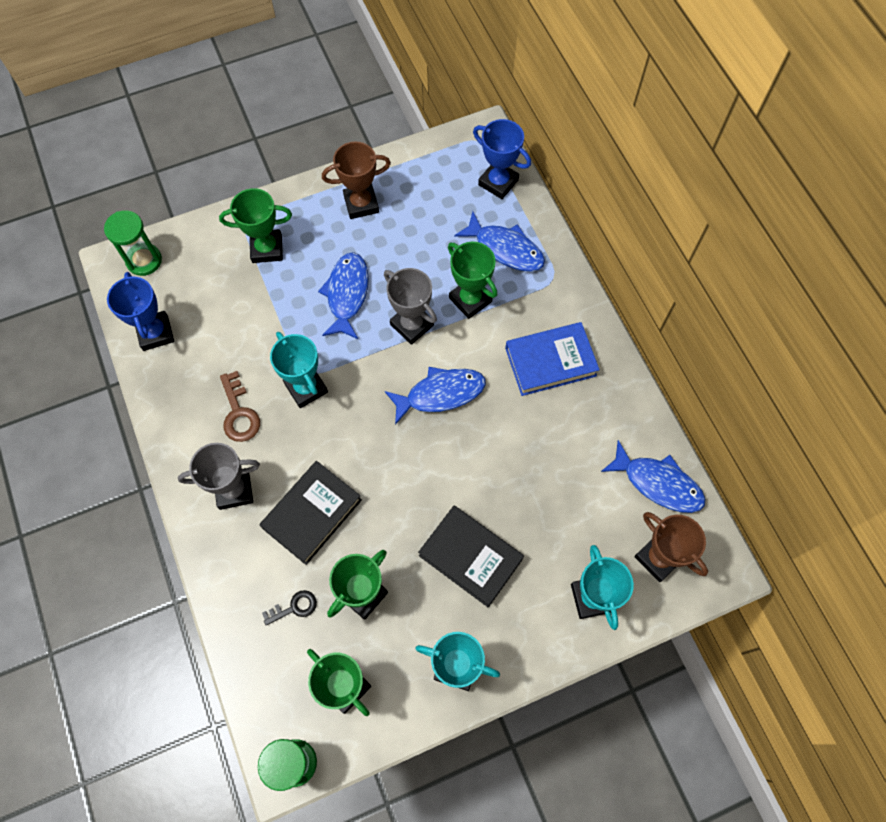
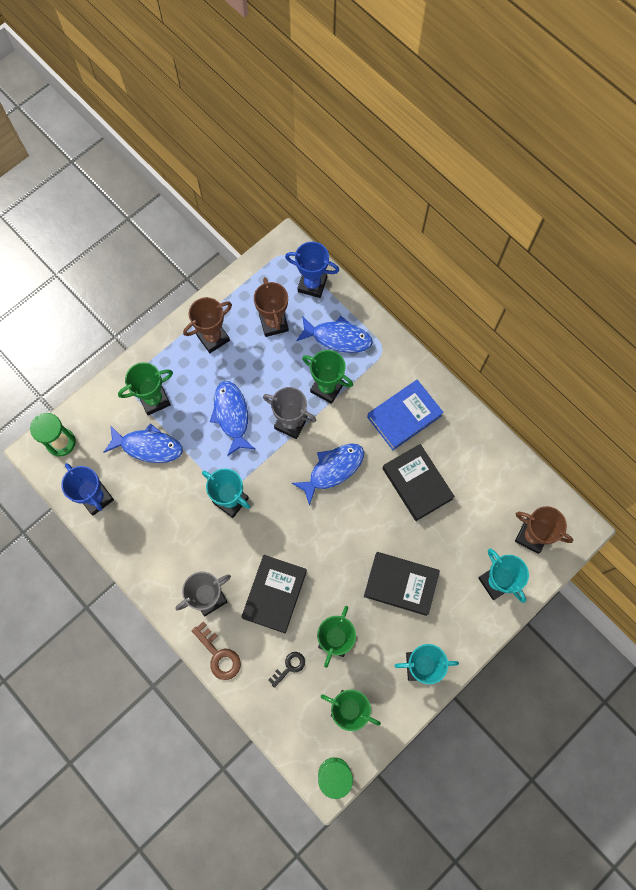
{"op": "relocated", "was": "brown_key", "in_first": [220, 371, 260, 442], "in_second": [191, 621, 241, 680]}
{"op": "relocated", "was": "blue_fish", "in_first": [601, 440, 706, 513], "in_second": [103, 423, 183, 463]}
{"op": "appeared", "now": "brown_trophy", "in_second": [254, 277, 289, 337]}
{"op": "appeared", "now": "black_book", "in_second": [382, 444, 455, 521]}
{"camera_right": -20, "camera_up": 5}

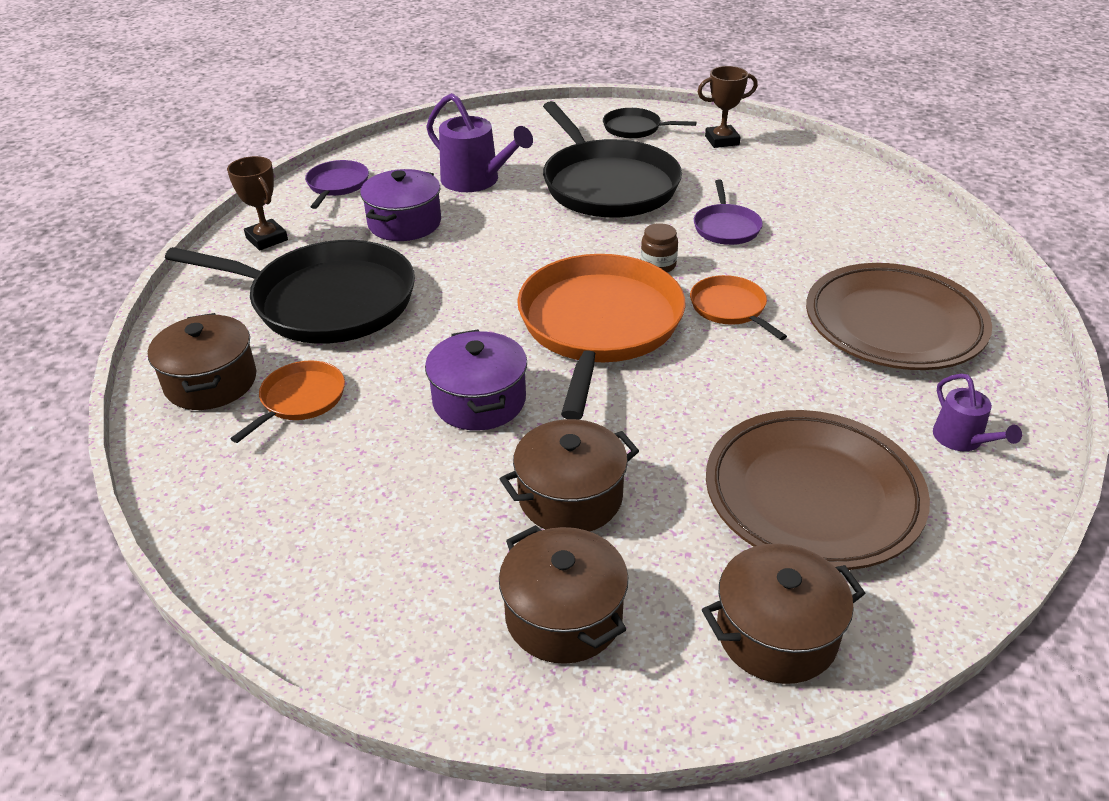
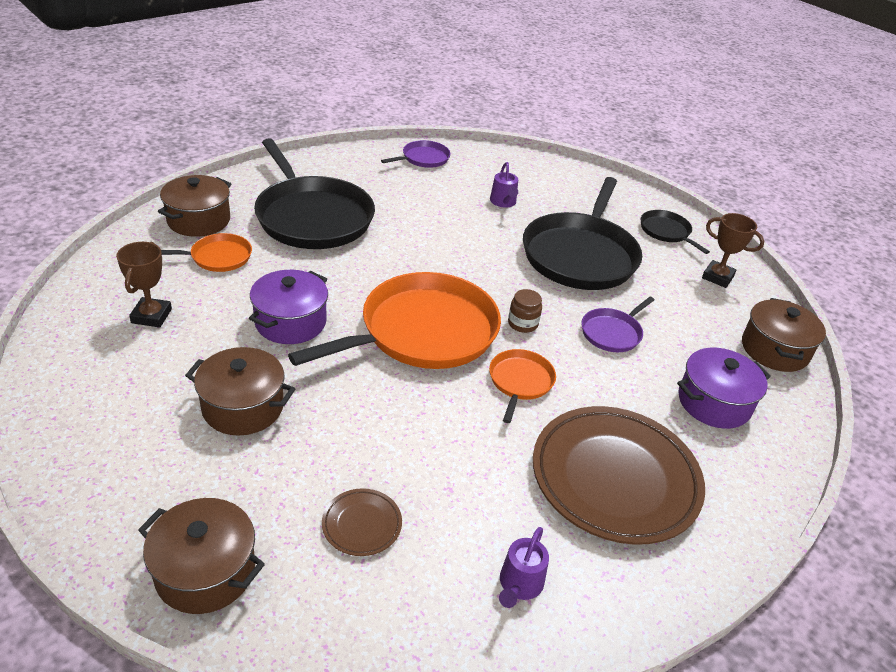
{"op": "relocated", "was": "brown_trophy", "in_first": [227, 156, 288, 250], "in_second": [116, 242, 172, 327]}
{"op": "relocated", "was": "purple_pot", "in_first": [360, 169, 441, 241], "in_second": [677, 348, 771, 429]}
{"op": "size", "was": "purple_watering_can", "in_first": [426, 93, 533, 192], "in_second": [490, 162, 518, 208], "ratio": 0.57}
{"op": "relocated", "was": "brown_pot", "in_first": [499, 525, 628, 664], "in_second": [742, 298, 826, 372]}
{"op": "size", "was": "brown_plate", "in_first": [706, 410, 930, 570], "in_second": [322, 488, 402, 556], "ratio": 0.43}
{"camera_right": 40, "camera_up": 0}

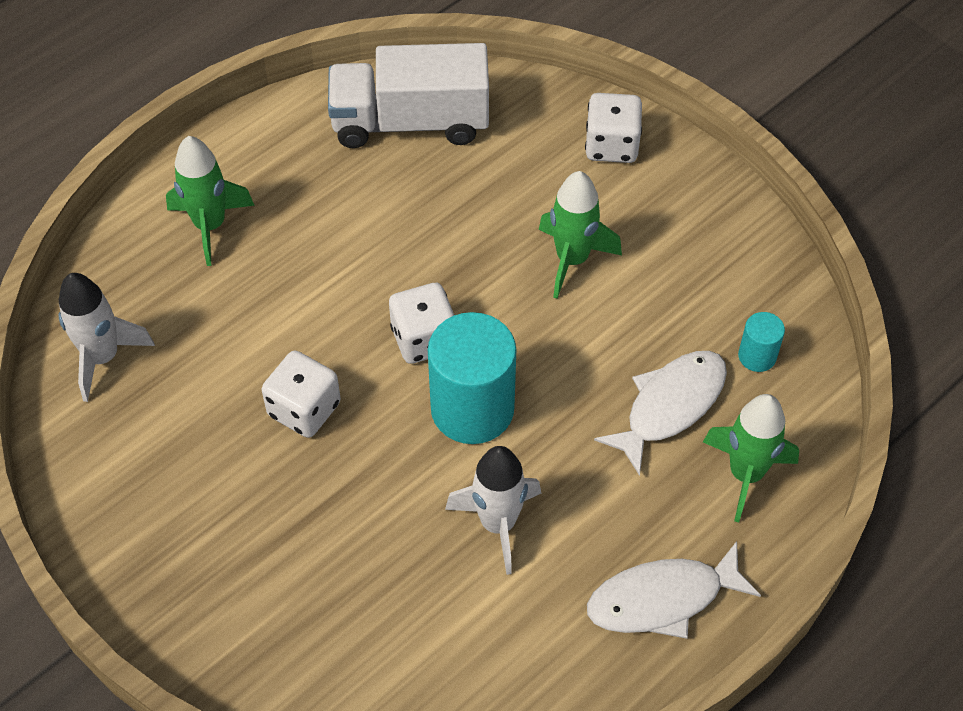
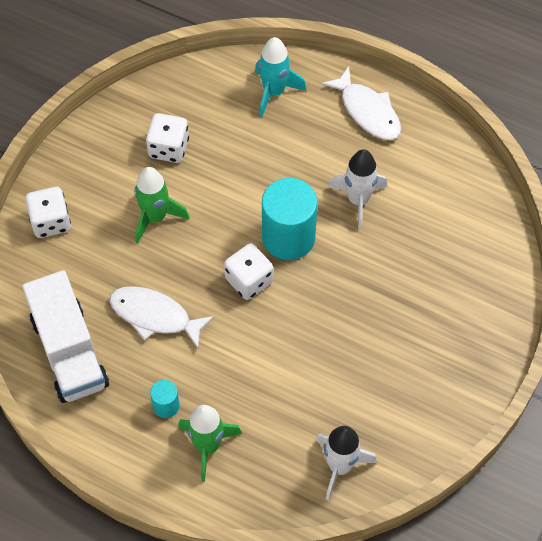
{"op": "relocated", "was": "white_dice", "in_first": [262, 351, 341, 438], "in_second": [146, 113, 189, 163]}
{"op": "relocated", "was": "white_fish", "in_first": [594, 351, 727, 476], "in_second": [109, 286, 214, 349]}
{"op": "colour", "was": "green_rocket", "now": "turquoise_rocket", "in_first": [703, 394, 799, 522], "in_second": [255, 37, 306, 117]}
{"op": "relocated", "was": "turquoise_cylinder", "in_first": [738, 312, 785, 372], "in_second": [150, 380, 180, 418]}
{"camera_right": -110, "camera_up": 5}

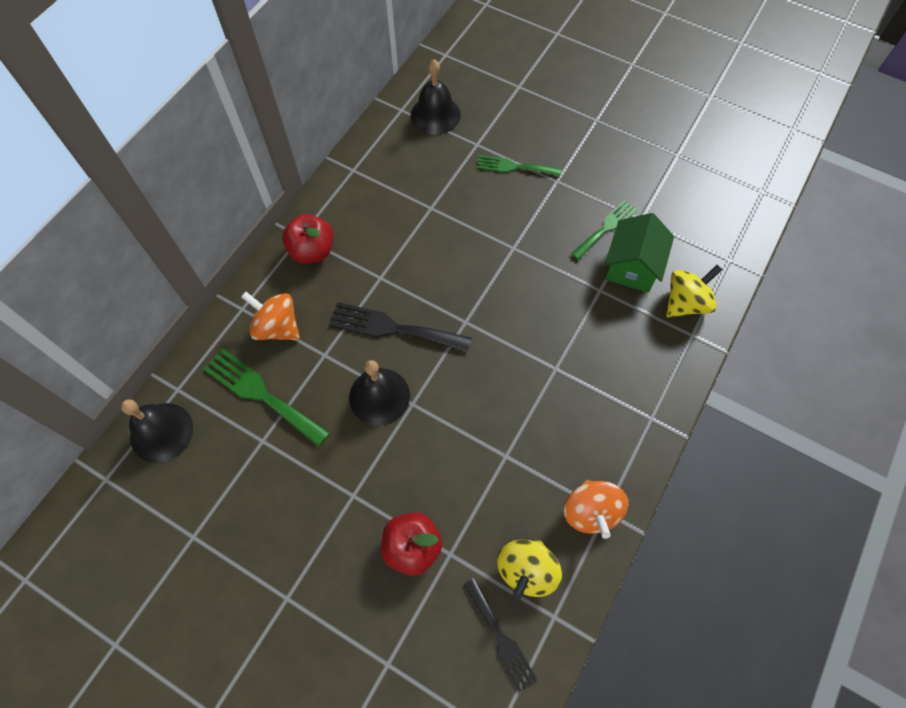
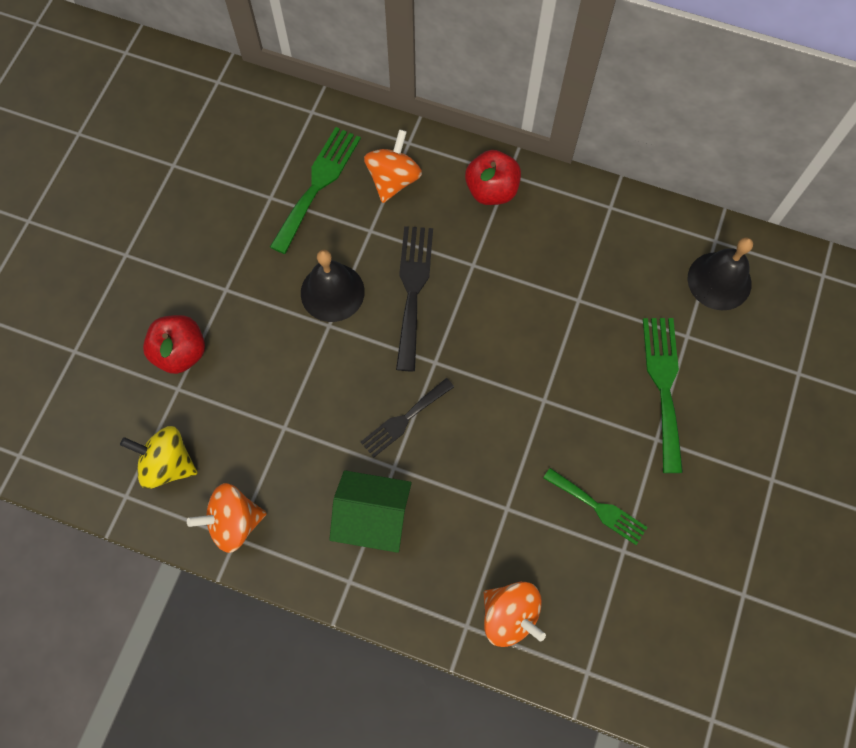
{"op": "missing", "was": "black_bell", "in_first": [121, 399, 193, 463]}
{"op": "relocated", "was": "black_fork", "in_first": [464, 578, 537, 692], "in_second": [361, 378, 454, 458]}
{"op": "size", "was": "green_fork", "in_first": [476, 155, 561, 176], "in_second": [643, 318, 683, 473], "ratio": 1.51}
{"op": "relocated", "was": "green_house", "in_first": [605, 213, 674, 293], "in_second": [329, 470, 412, 553]}
{"op": "colour", "was": "yellow_spinning_top", "now": "orange_spinning_top", "in_first": [666, 265, 722, 317], "in_second": [484, 582, 546, 647]}
{"camera_right": 80, "camera_up": 5}

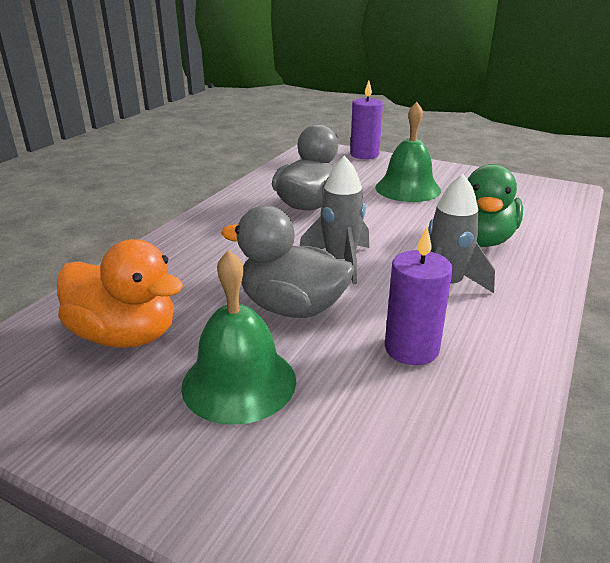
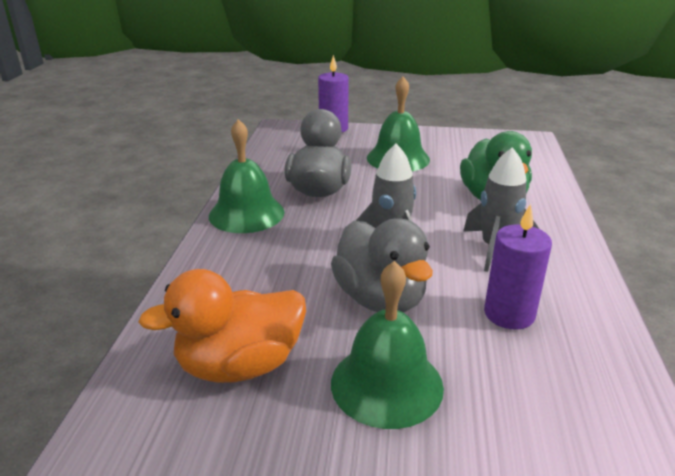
{"op": "spun", "was": "orange_duck", "in_first": [57, 239, 183, 348], "in_second": [138, 269, 306, 383], "clockwise": 150}
{"op": "spun", "was": "grey_duck", "in_first": [221, 205, 354, 318], "in_second": [331, 218, 433, 313], "clockwise": -120}
{"op": "appeared", "now": "green_bell", "in_second": [209, 119, 285, 233]}
{"camera_right": -20, "camera_up": 0}

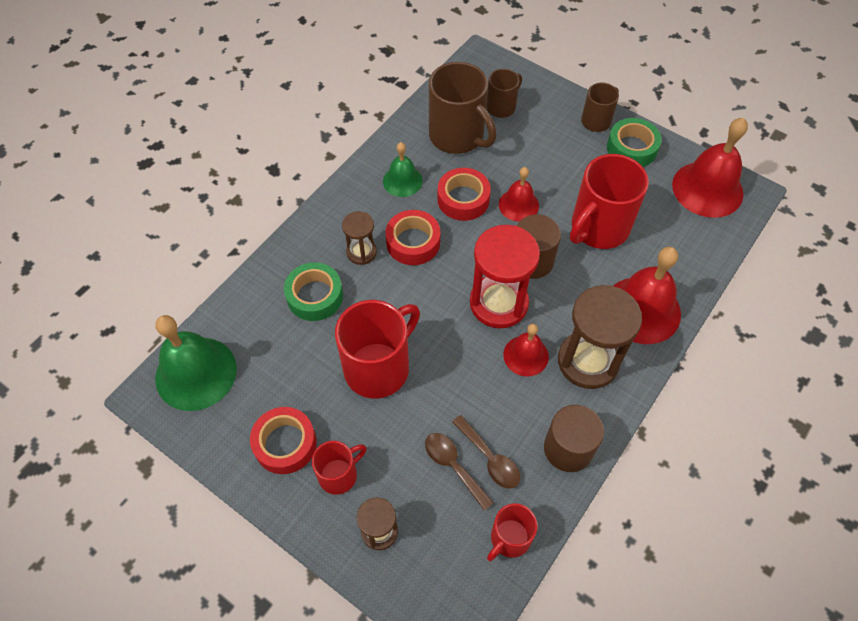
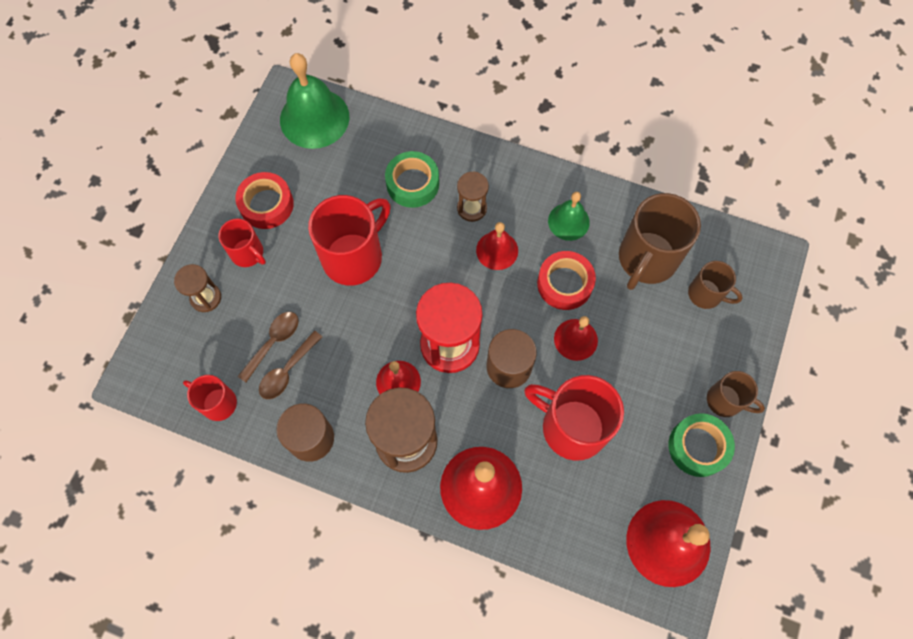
{"op": "spun", "was": "red_mug", "in_first": [335, 300, 420, 399], "in_second": [308, 195, 390, 286], "clockwise": -75}
{"op": "exchanged", "was": "red_tape", "now": "red_bell", "in_first": [386, 210, 440, 265], "in_second": [476, 222, 518, 270]}
{"camera_right": 75, "camera_up": 10}

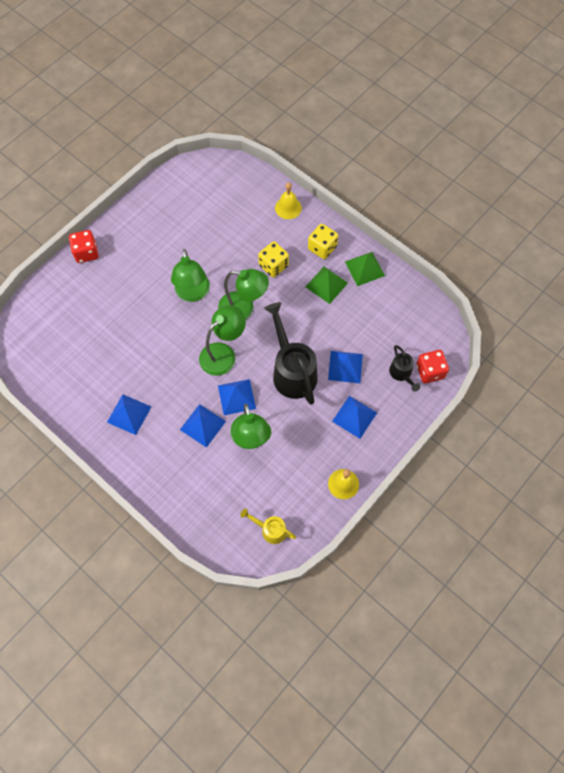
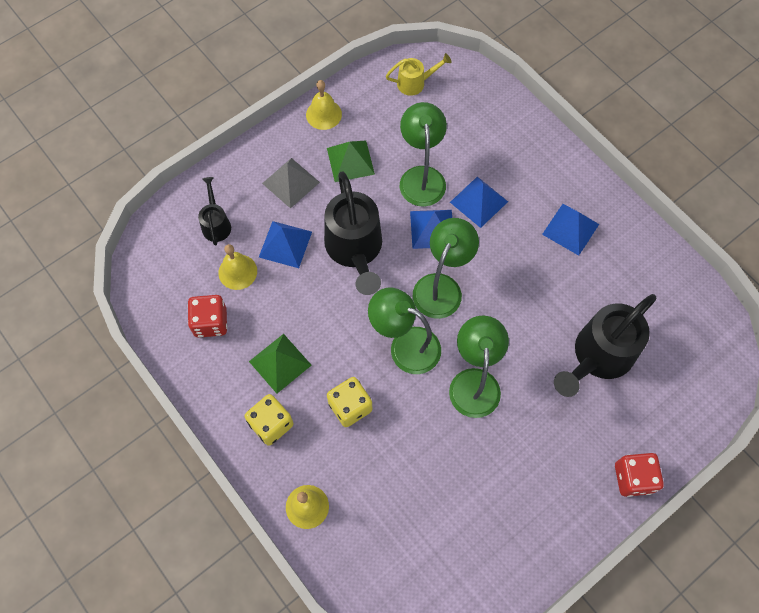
{"op": "spun", "was": "green_lamp", "in_first": [199, 305, 246, 376], "in_second": [413, 218, 479, 319], "clockwise": 150}
{"op": "spun", "was": "yellow_watering_can", "in_first": [240, 508, 296, 544], "in_second": [386, 53, 452, 96], "clockwise": -45}
{"op": "colour", "was": "blue_pyramid", "now": "grey_pyramid", "in_first": [332, 396, 377, 439], "in_second": [262, 158, 320, 209]}
{"op": "relocated", "was": "green_pyramid", "in_first": [345, 252, 385, 286], "in_second": [327, 140, 375, 182]}
{"op": "relocated", "was": "red_dice", "in_first": [416, 350, 449, 384], "in_second": [188, 295, 227, 338]}
{"op": "appeared", "now": "yellow_bell", "in_second": [218, 244, 257, 290]}
{"op": "appeared", "now": "black_watering_can", "in_second": [554, 294, 656, 397]}
{"camera_right": -170, "camera_up": 0}

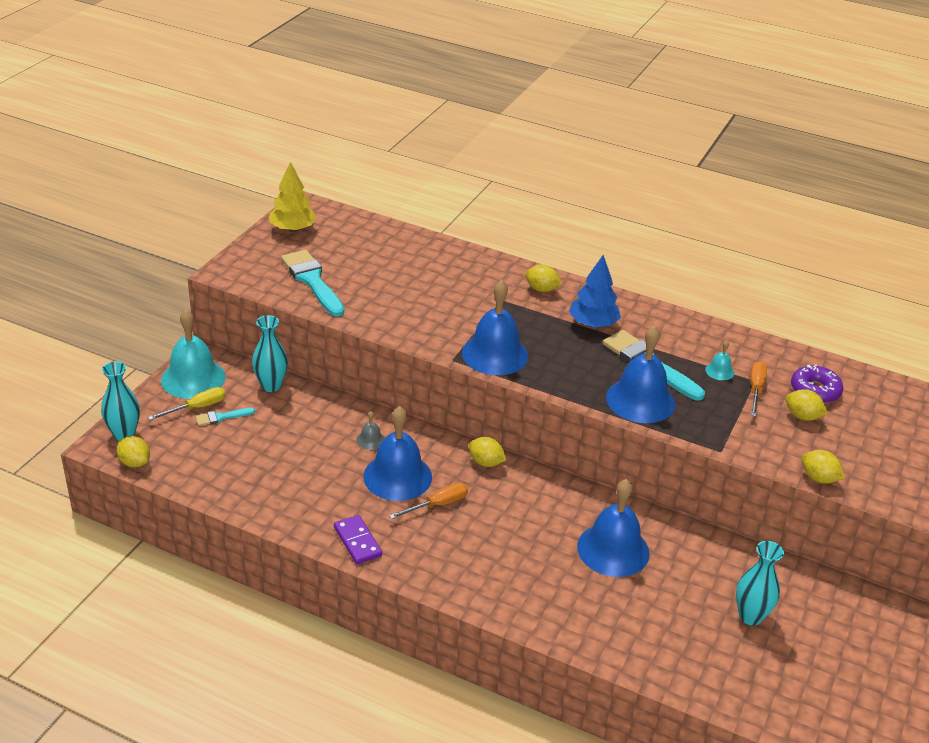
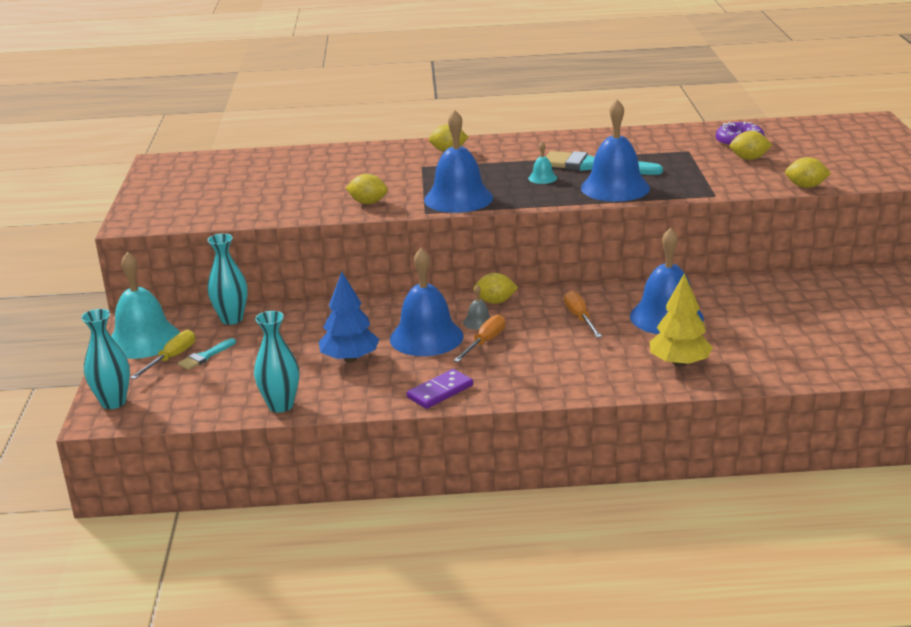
{"op": "relocated", "was": "yellow_lemon", "in_first": [117, 436, 150, 468], "in_second": [346, 174, 388, 204]}
{"op": "relocated", "was": "yellow_tree", "in_first": [269, 162, 317, 232], "in_second": [650, 273, 713, 367]}
{"op": "missing", "was": "turquoise_brush", "in_first": [281, 250, 344, 317]}
{"op": "spun", "was": "purple_domino", "in_first": [334, 515, 382, 564], "in_second": [407, 369, 473, 409], "clockwise": -75}
{"op": "relocated", "was": "grey_bell", "in_first": [356, 411, 385, 450], "in_second": [463, 285, 491, 330]}
{"op": "relocated", "was": "blue_tree", "in_first": [569, 255, 621, 328], "in_second": [318, 272, 380, 362]}
{"op": "relocated", "was": "turquoise_bell", "in_first": [705, 341, 734, 380], "in_second": [528, 142, 557, 184]}
{"op": "relocated", "was": "turquoise_vase", "in_first": [736, 541, 784, 626], "in_second": [254, 311, 299, 413]}
{"op": "relocated", "was": "orange_screwdriver", "in_first": [750, 361, 767, 417], "in_second": [564, 291, 602, 338]}
{"camera_right": -25, "camera_up": -10}

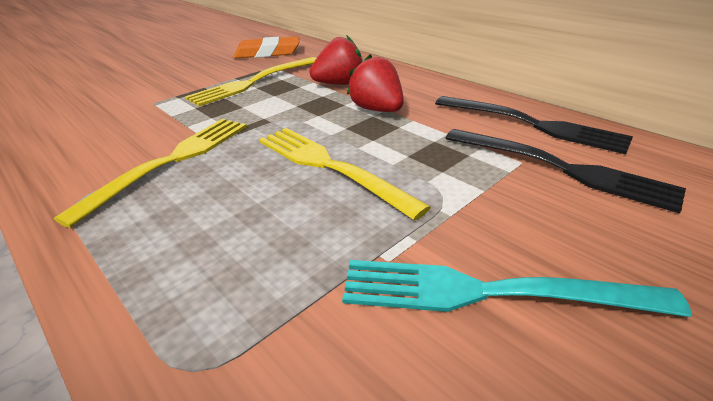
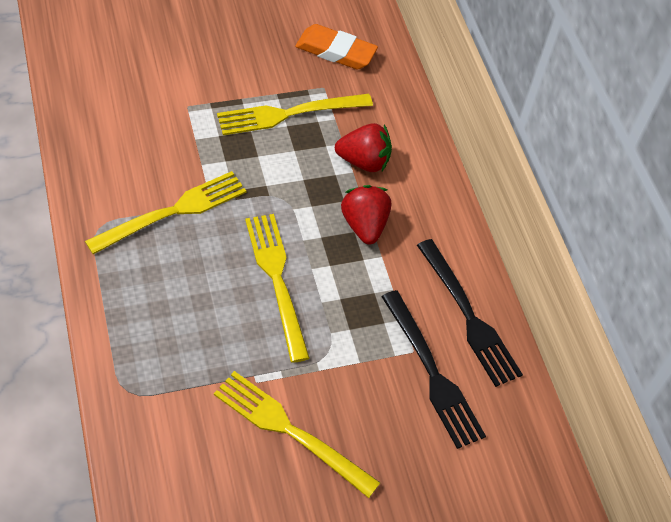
{"op": "colour", "was": "turquoise_fork", "now": "yellow_fork", "in_first": [342, 260, 691, 317], "in_second": [214, 371, 381, 498]}
{"camera_right": 20, "camera_up": 20}

